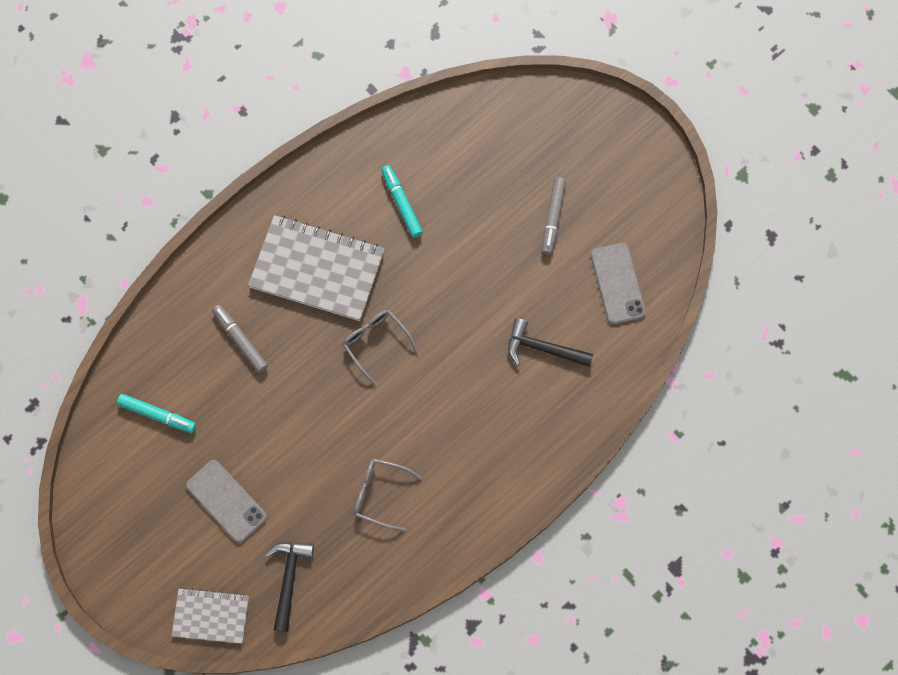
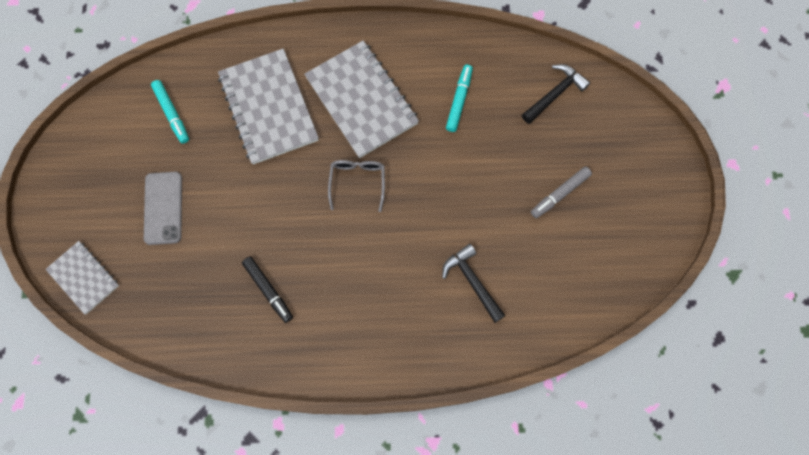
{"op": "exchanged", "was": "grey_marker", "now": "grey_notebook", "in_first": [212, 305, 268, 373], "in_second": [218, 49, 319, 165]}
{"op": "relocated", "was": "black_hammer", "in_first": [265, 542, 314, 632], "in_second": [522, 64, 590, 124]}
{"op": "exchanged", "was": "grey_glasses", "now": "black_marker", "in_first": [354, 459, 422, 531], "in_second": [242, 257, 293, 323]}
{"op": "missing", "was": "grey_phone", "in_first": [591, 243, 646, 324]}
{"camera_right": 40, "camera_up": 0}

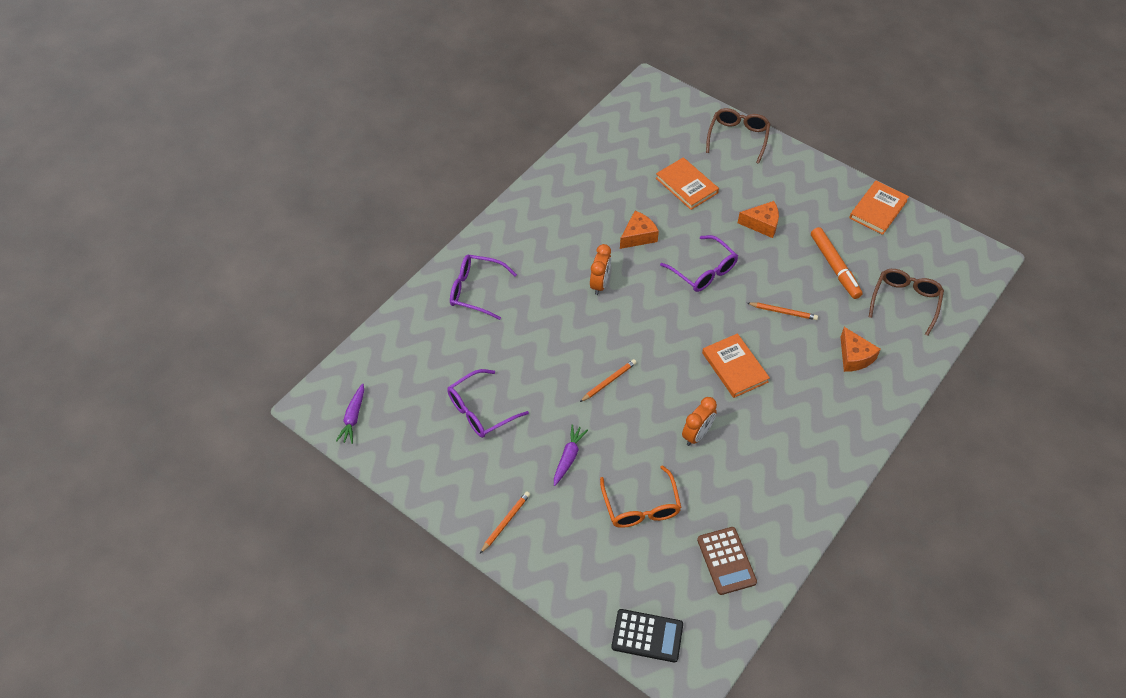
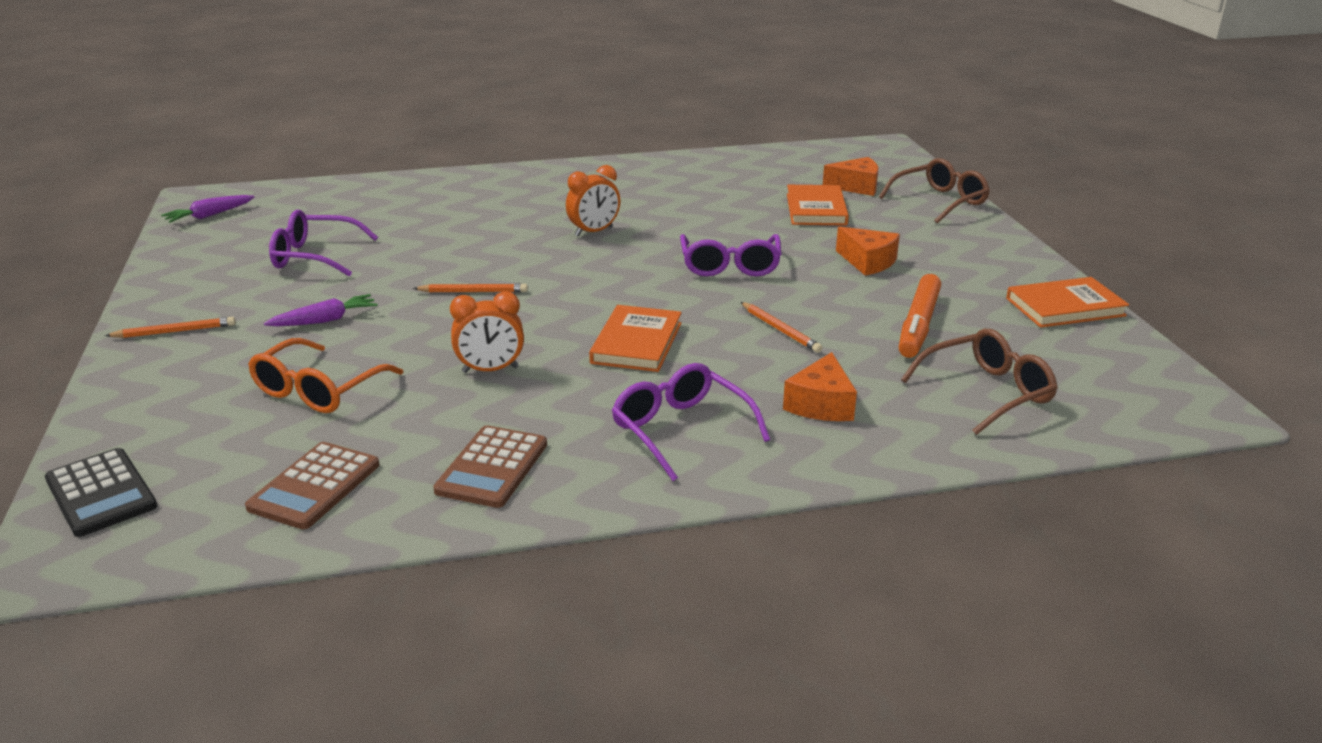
{"op": "relocated", "was": "purple_glasses", "in_first": [450, 254, 517, 320], "in_second": [612, 363, 770, 481]}
{"op": "relocated", "was": "orange_cheese", "in_first": [620, 211, 659, 249], "in_second": [823, 157, 878, 196]}
{"op": "appeared", "now": "brown_calculator", "in_second": [433, 425, 547, 508]}
{"camera_right": 40, "camera_up": -25}

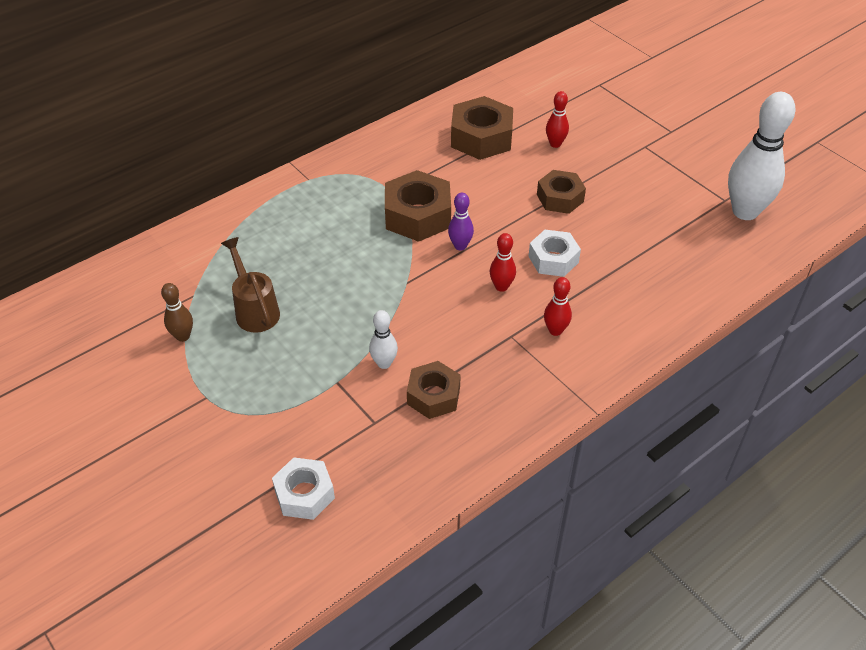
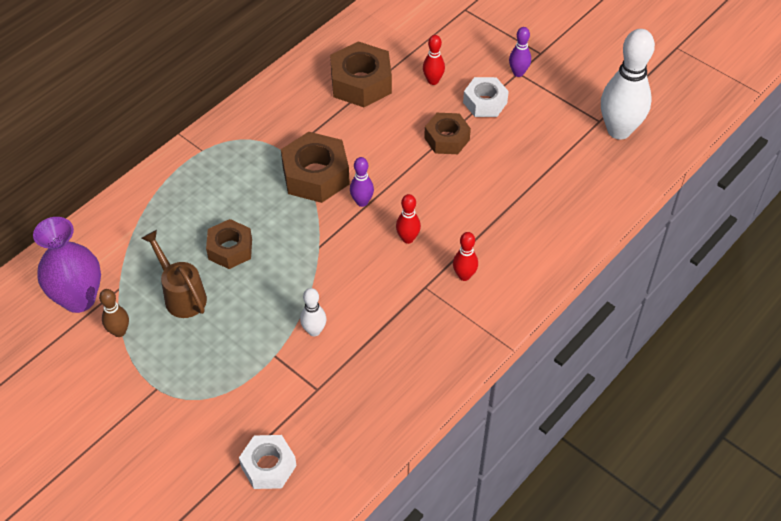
{"op": "relocated", "was": "brown_nut", "in_first": [407, 361, 461, 419], "in_second": [206, 219, 252, 269]}
{"op": "relocated", "was": "white_nut", "in_first": [528, 230, 581, 277], "in_second": [463, 77, 509, 117]}
{"op": "appeared", "now": "purple_vase", "in_second": [33, 217, 101, 313]}
{"op": "appeared", "now": "purple_bowling_pin", "in_second": [509, 27, 531, 77]}
{"camera_right": -10, "camera_up": 5}

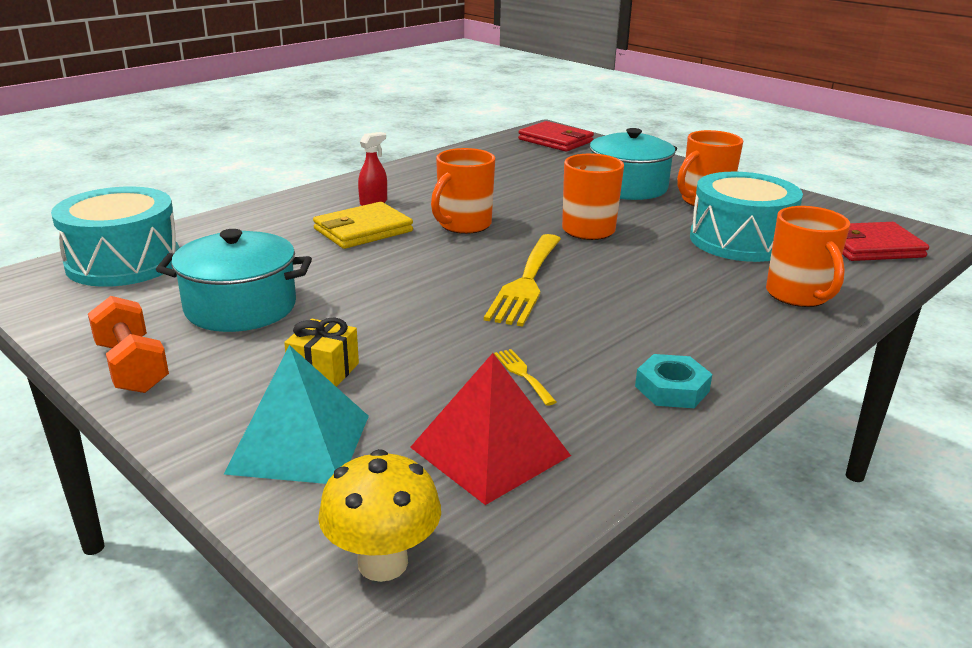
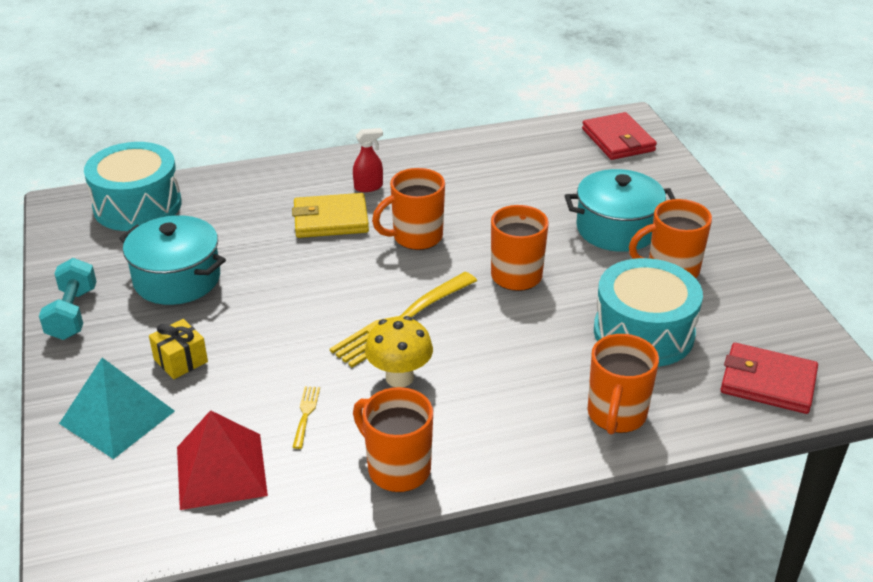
{"op": "colour", "was": "orange_dumbbell", "now": "turquoise_dumbbell", "in_first": [88, 296, 169, 393], "in_second": [39, 258, 97, 340]}
{"op": "relocated", "was": "yellow_mushroom", "in_first": [318, 449, 441, 582], "in_second": [365, 316, 433, 387]}
{"op": "exchanged", "was": "turquoise_nut", "now": "orange_mug", "in_first": [635, 354, 712, 408], "in_second": [353, 387, 433, 492]}
{"camera_right": 30, "camera_up": 10}

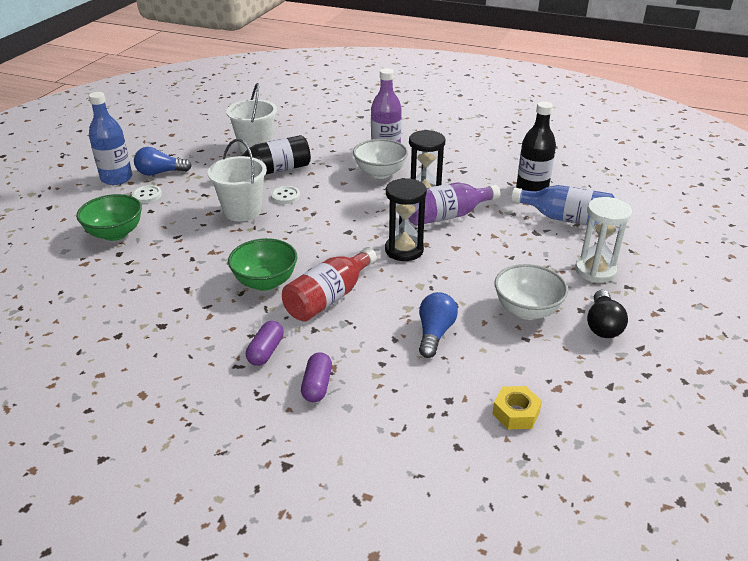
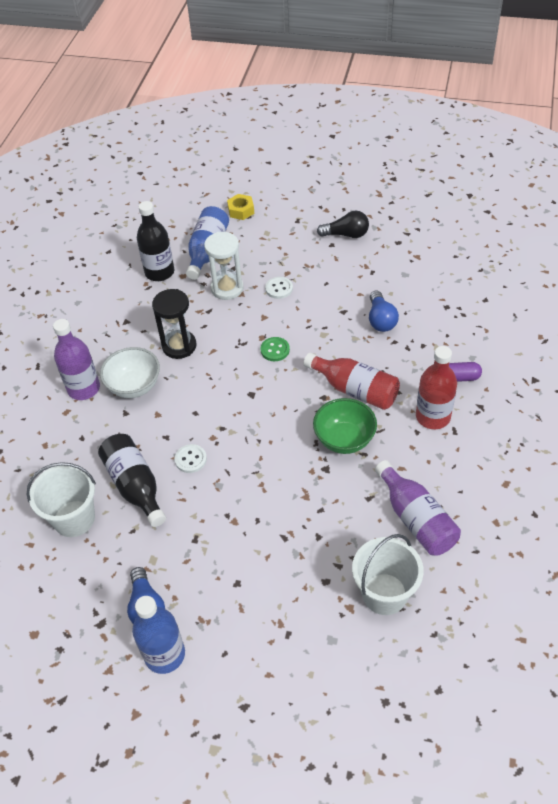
{"op": "missing", "was": "green_bowl", "in_first": [76, 194, 142, 241]}
{"op": "relocated", "was": "white_button", "in_first": [132, 185, 162, 203], "in_second": [265, 277, 293, 299]}
{"op": "relocated", "was": "white_bucket", "in_first": [208, 139, 267, 221], "in_second": [352, 534, 424, 615]}
{"op": "exchanged", "was": "purple_capsule", "now": "red_bottle", "in_first": [246, 321, 284, 366], "in_second": [416, 346, 457, 429]}
{"op": "exchanged", "was": "black_hourglass", "now": "green_button", "in_first": [385, 178, 427, 261], "in_second": [261, 337, 290, 361]}
{"op": "relocated", "was": "purple_bottle", "in_first": [409, 182, 500, 226], "in_second": [375, 460, 461, 556]}
{"op": "spun", "was": "blue_light_bulb", "in_first": [419, 292, 458, 358], "in_second": [369, 291, 399, 332], "clockwise": -105}
{"op": "relocated", "was": "yellow_nut", "in_first": [492, 386, 542, 429], "in_second": [227, 194, 254, 220]}
{"op": "missing", "was": "white_bowl", "in_first": [495, 264, 568, 320]}
{"op": "relocated", "was": "white_hourglass", "in_first": [575, 197, 632, 283], "in_second": [204, 232, 244, 300]}
{"camera_right": -95, "camera_up": 15}

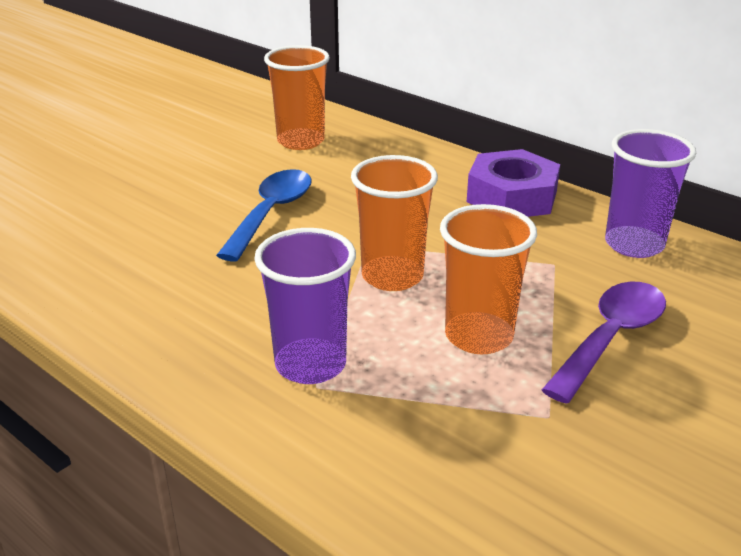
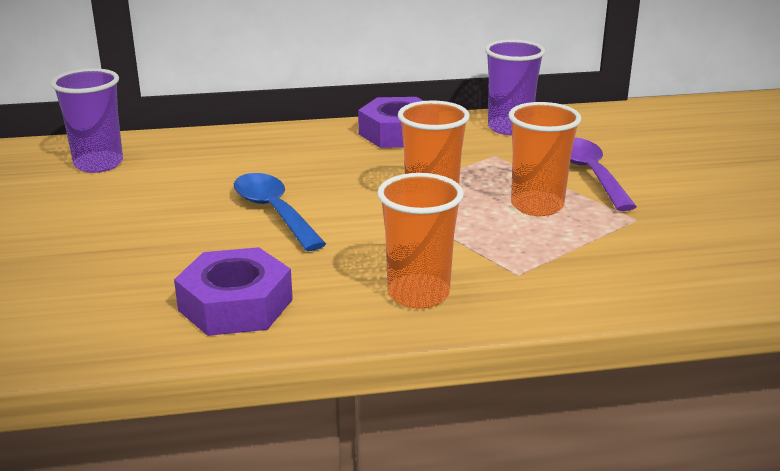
{"op": "relocated", "was": "purple_cup", "in_first": [254, 228, 356, 384], "in_second": [51, 68, 123, 173]}
{"op": "relocated", "was": "orange_cup", "in_first": [264, 45, 330, 150], "in_second": [377, 173, 464, 309]}
{"op": "appeared", "now": "purple_nut", "in_second": [174, 247, 293, 336]}
{"camera_right": -50, "camera_up": -5}

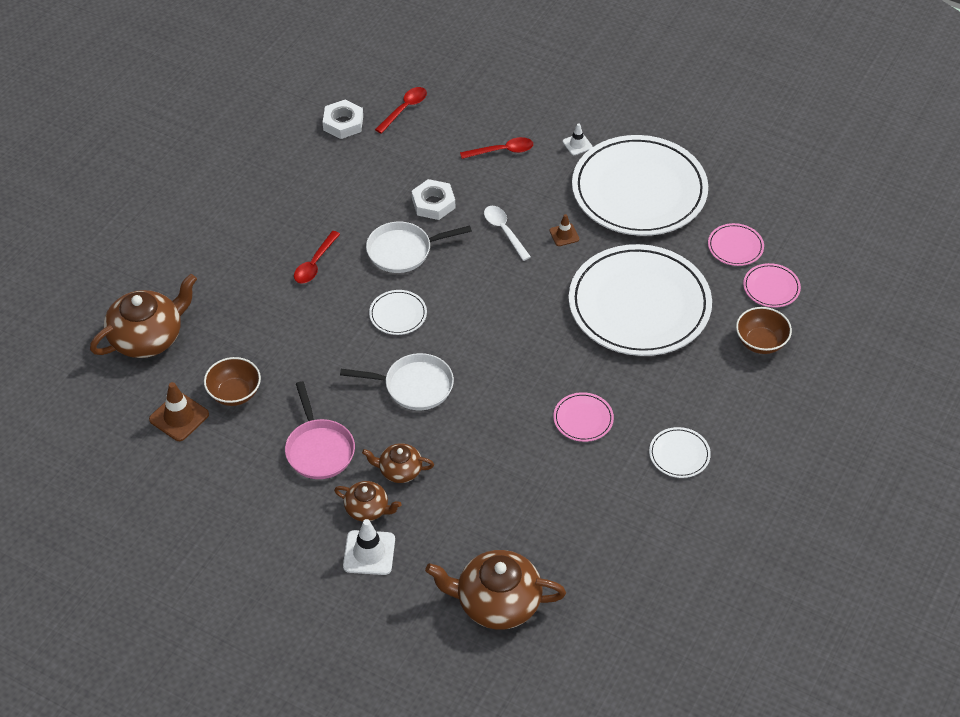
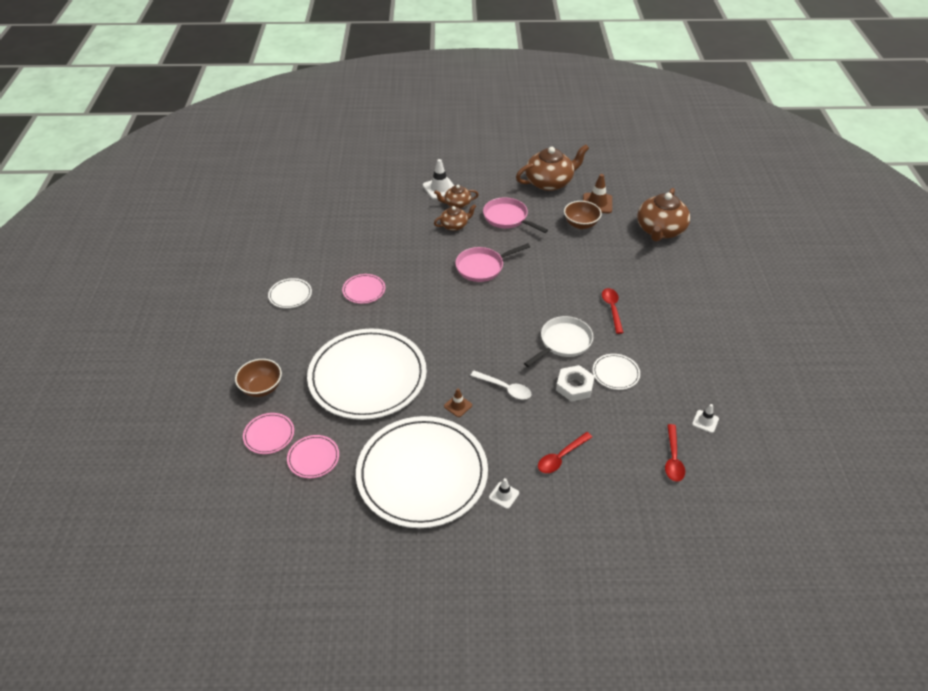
{"op": "exchanged", "was": "white_nut", "now": "white_traffic_cone", "in_first": [323, 100, 363, 139], "in_second": [692, 404, 719, 433]}
{"op": "colour", "was": "white_pan", "now": "pink_pan", "in_first": [340, 353, 454, 410], "in_second": [455, 243, 530, 282]}
{"op": "relocated", "was": "white_plate", "in_first": [369, 290, 427, 335], "in_second": [593, 354, 640, 390]}
{"op": "relocated", "was": "brown_teapot", "in_first": [425, 550, 566, 630], "in_second": [516, 144, 589, 191]}
{"camera_right": 150, "camera_up": -5}

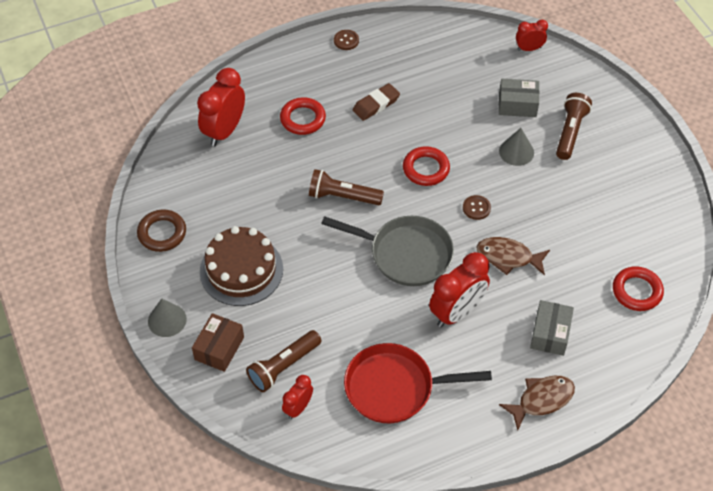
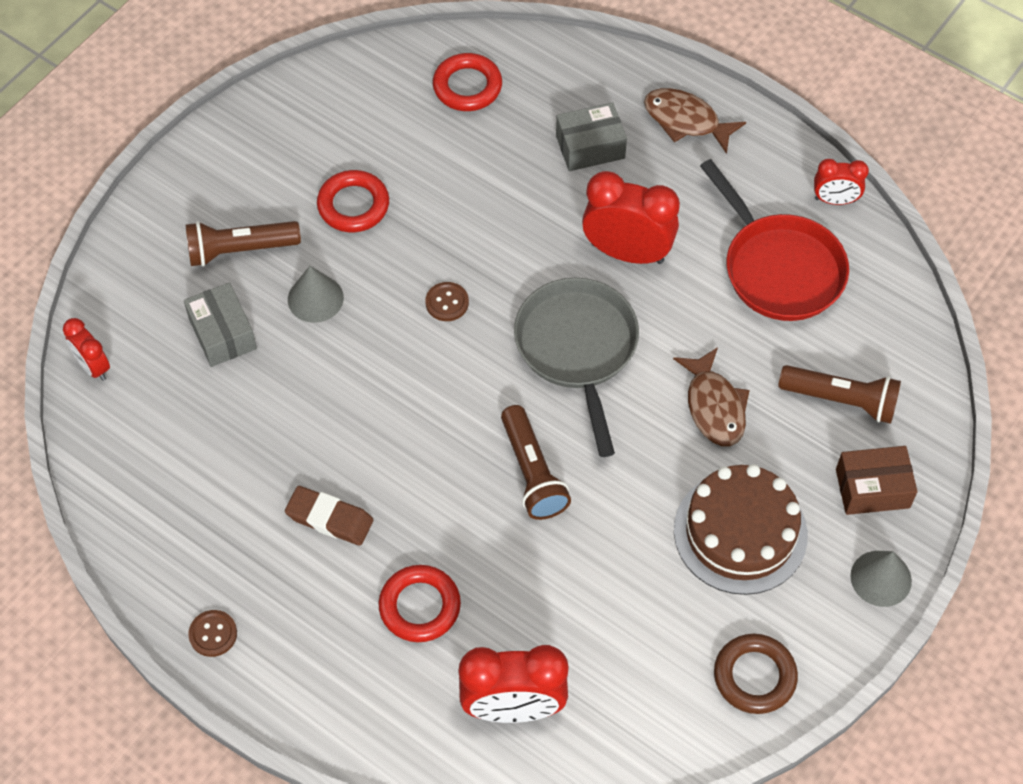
{"op": "relocated", "was": "red_clock", "in_first": [282, 375, 313, 419], "in_second": [814, 159, 869, 205]}
{"op": "relocated", "was": "red_ring", "in_first": [403, 146, 450, 186], "in_second": [317, 170, 389, 232]}
{"op": "relocated", "was": "brown_fish", "in_first": [477, 237, 550, 275], "in_second": [673, 347, 750, 446]}
{"camera_right": -120, "camera_up": 5}

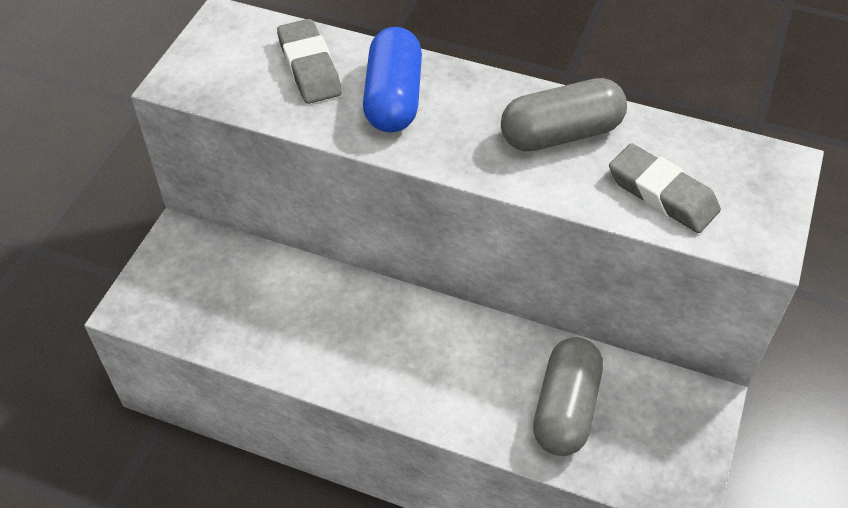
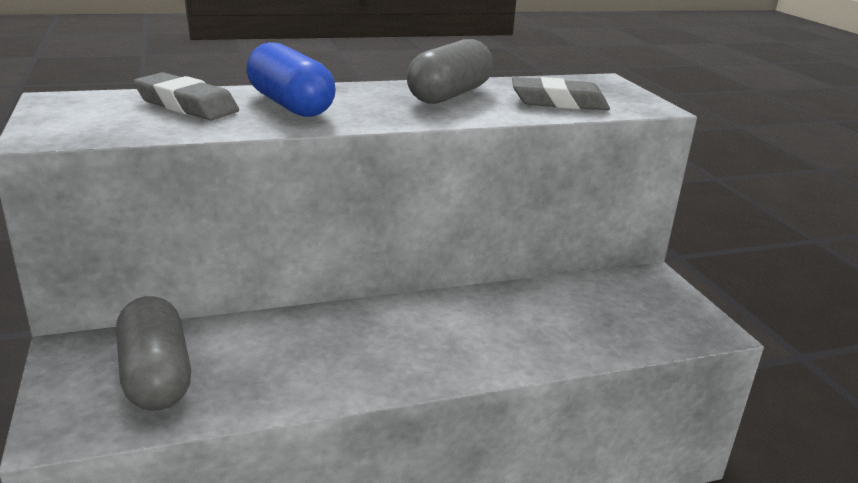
{"op": "relocated", "was": "grey_capsule", "in_first": [533, 337, 603, 456], "in_second": [116, 296, 191, 411]}
{"camera_right": -40, "camera_up": -25}

